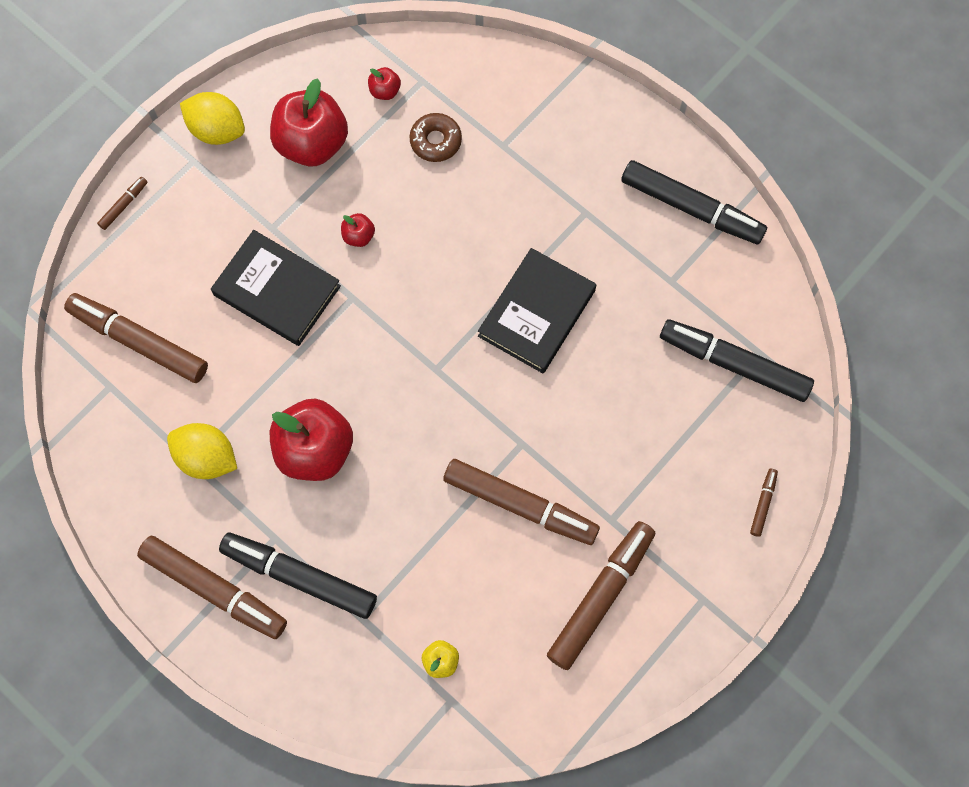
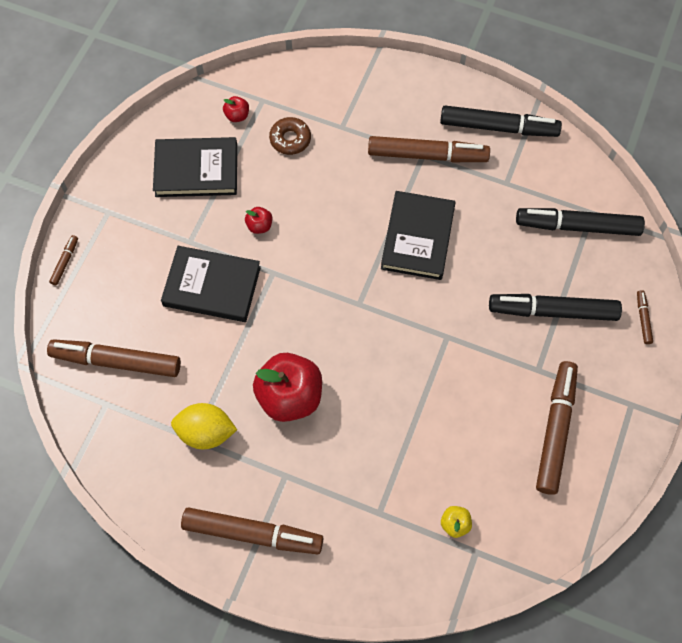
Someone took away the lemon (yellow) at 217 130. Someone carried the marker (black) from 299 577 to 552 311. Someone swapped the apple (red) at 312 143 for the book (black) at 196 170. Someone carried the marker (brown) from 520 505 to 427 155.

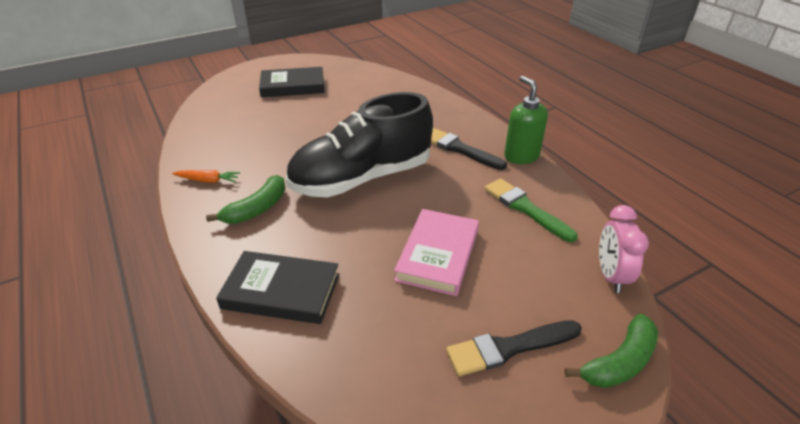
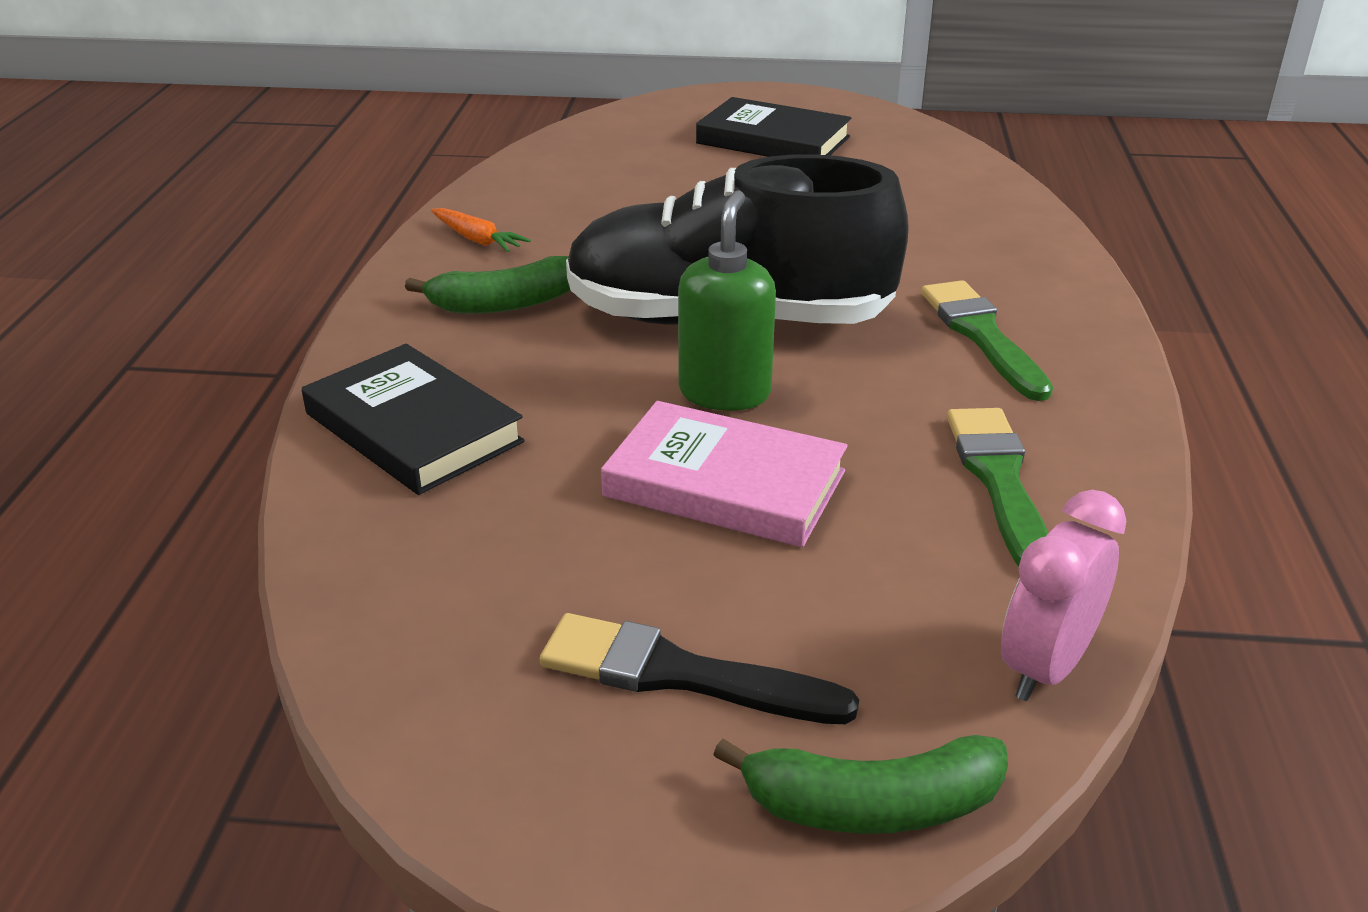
Someone rotated the book (pink) at 438 255 by 60 degrees clockwise. Someone repainted the brush (black) at 460 149, which became the brush (green) at 982 336. Someone carried the soap dispenser (green) from 521 156 to 725 393.

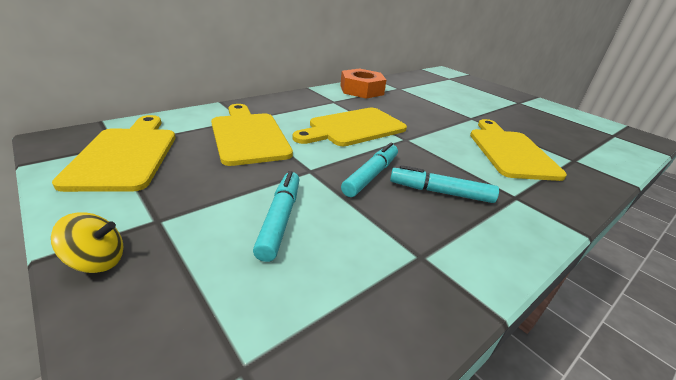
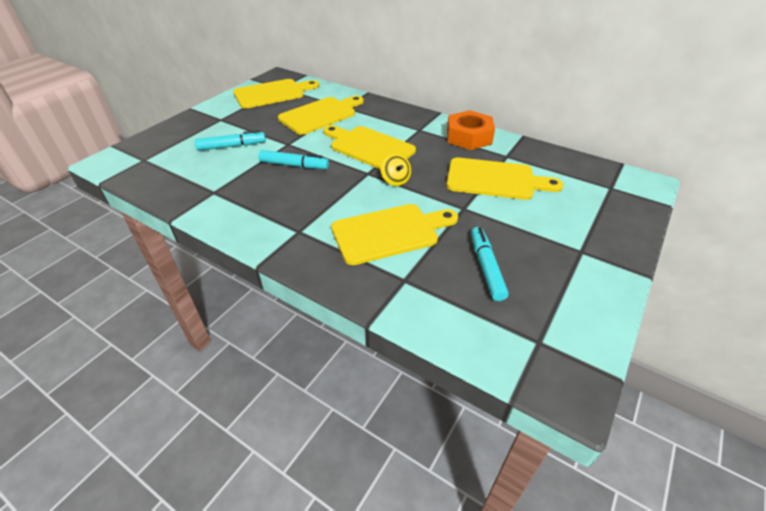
Someone carried the spinning top (yellow) from 97 260 to 395 180. Someone carried the marker (turquoise) from 440 192 to 486 267. Someone put down the cutting board (yellow) at 495 179.

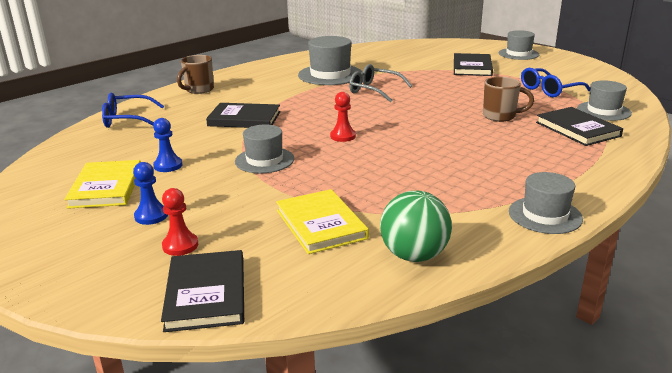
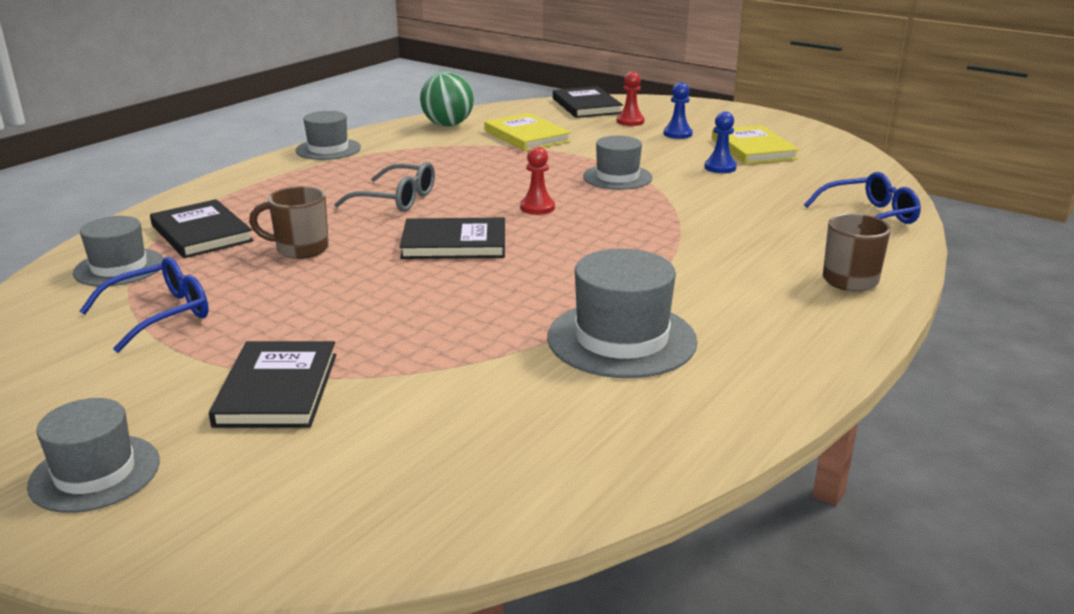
Someone carried the book (black) from 244 119 to 454 243. Someone carried the glasses (grey) from 374 90 to 396 199.

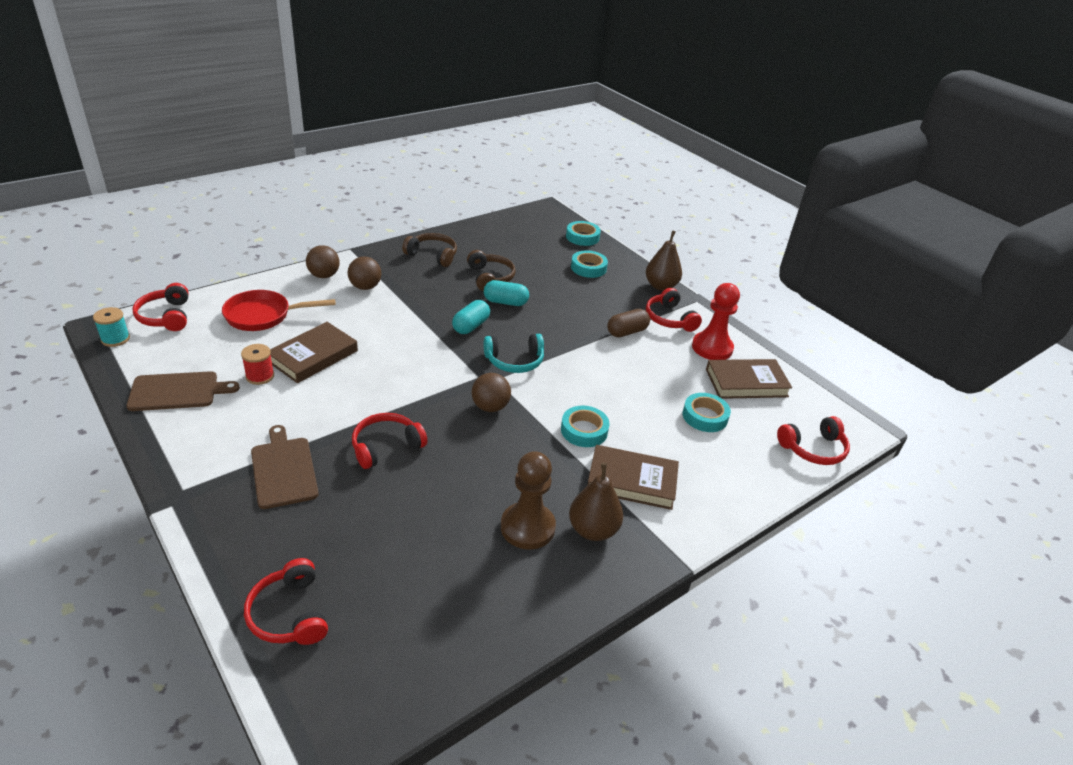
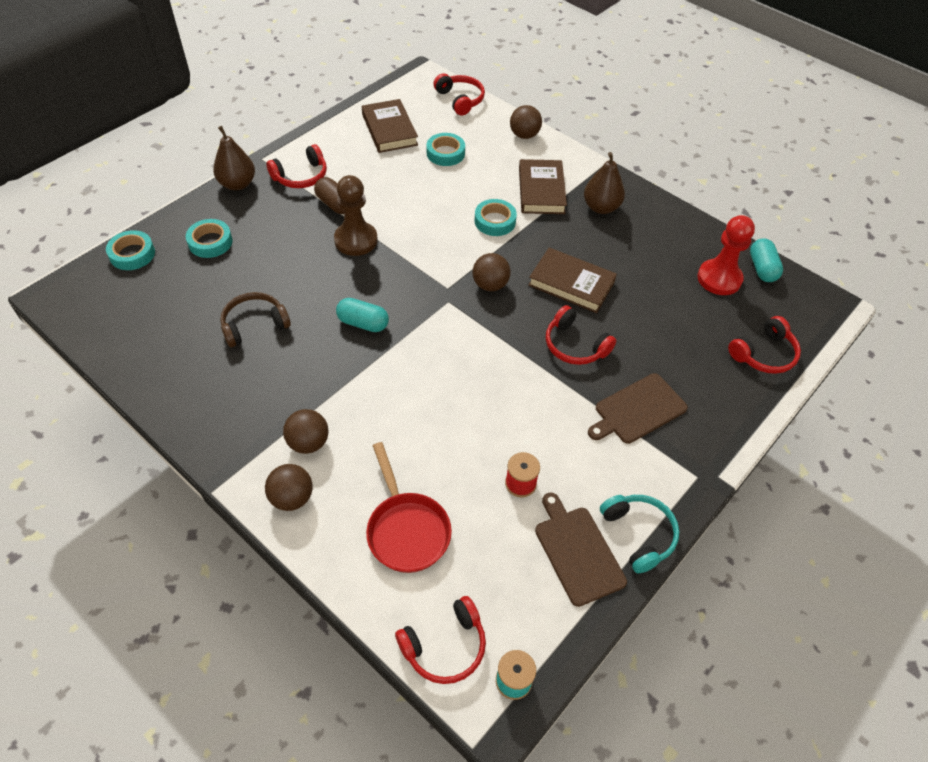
Someone carried the book (brown) from 313 356 to 571 284. Someone took away the headphones (brown) at 432 255. Someone carried the capsule (turquoise) from 505 302 to 762 268. Someone carried the headphones (turquoise) from 514 361 to 638 534. Someone carried the pawn (brown) from 527 527 to 356 240. Someone carried the pawn (red) from 712 348 to 719 279. Someone put down the ball (brown) at 524 135.

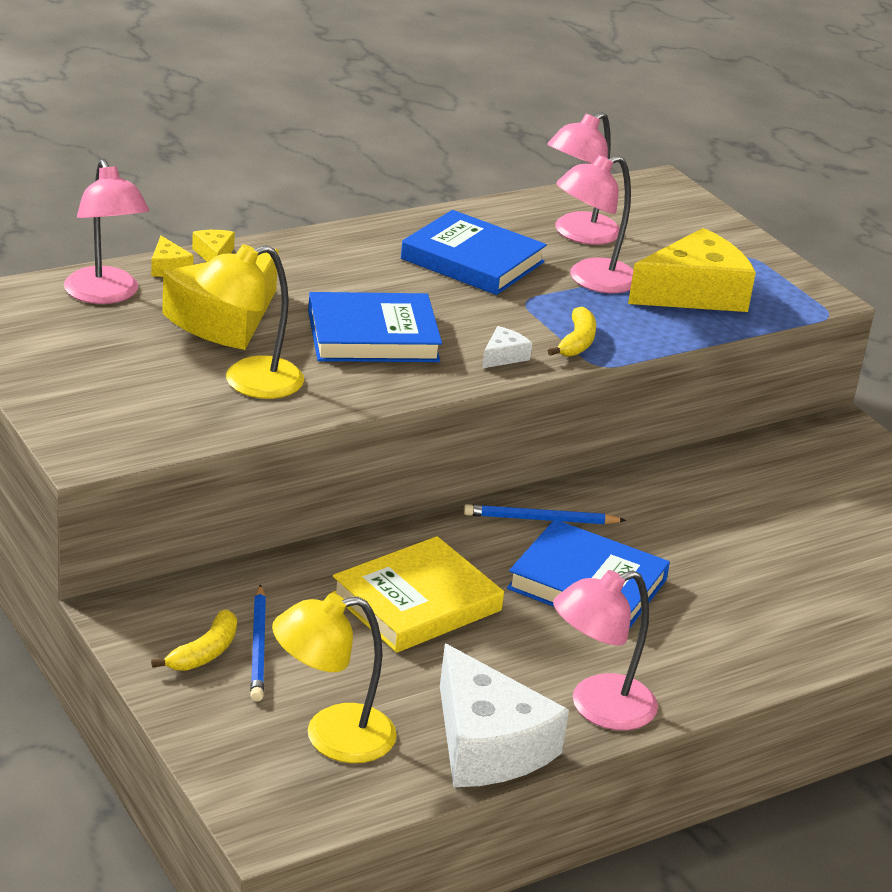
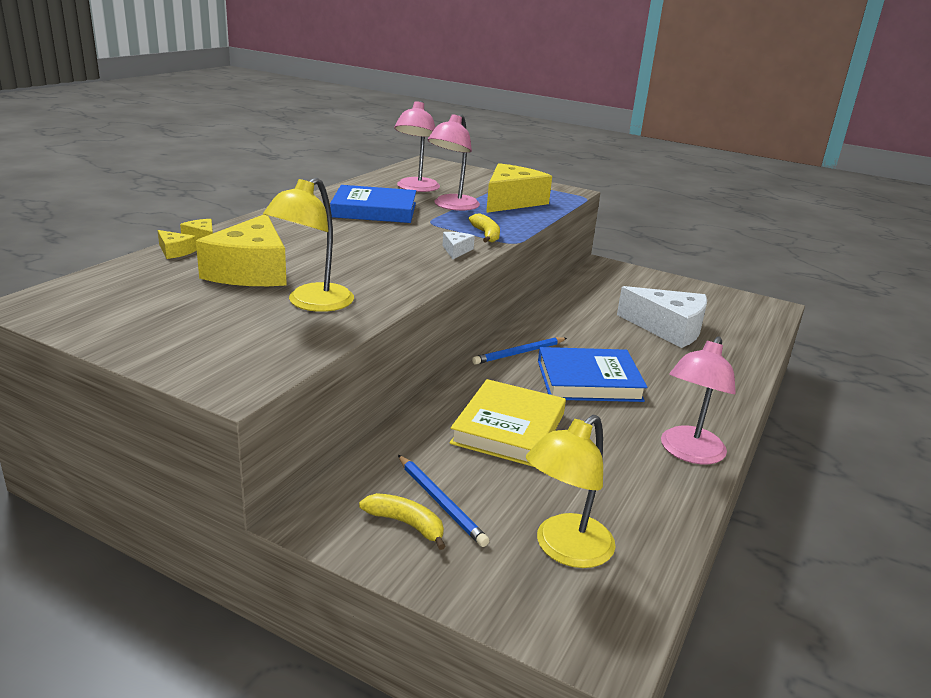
Someone took away the lamp (pink) at 105 295. Someone rotated the banana (yellow) at 204 652 by 60 degrees counterclockwise. Someone took away the book (blue) at 373 336. Someone carried the cheese (white) from 487 744 to 668 329.

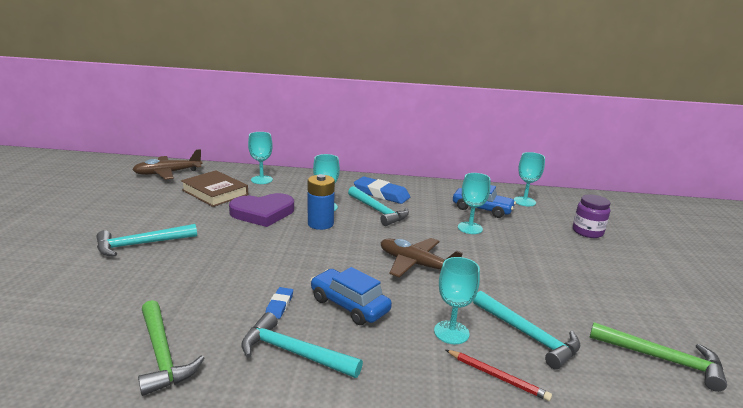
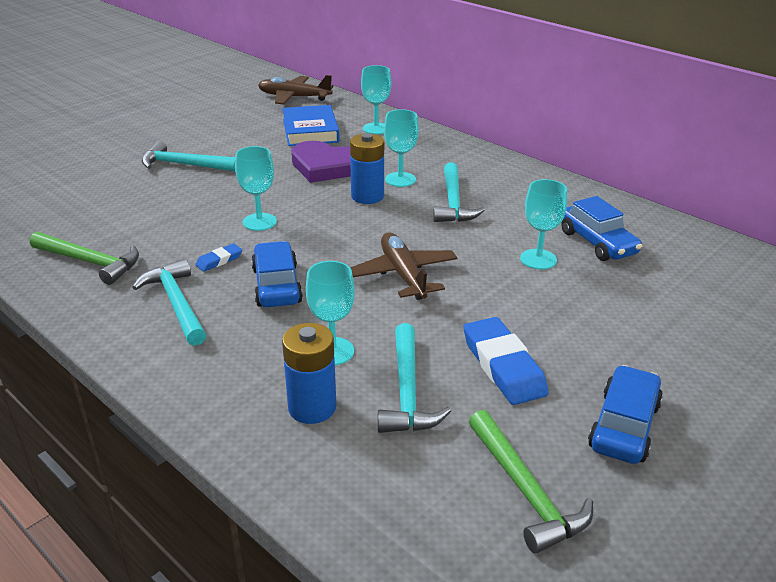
Someone rotated the hammer (green) at 162 354 by 75 degrees counterclockwise. Someone repainted the book (brown) at 215 192, which became the book (blue) at 310 131. Someone carried the eraser (blue) from 381 194 to 503 366. Someone swapped the pencil (red) at 497 376 for the battery (blue) at 312 407. Someone carried the goblet (turquoise) from 524 201 to 259 222. Someone took away the jar (purple) at 587 232. Someone put down the car (blue) at 624 426.

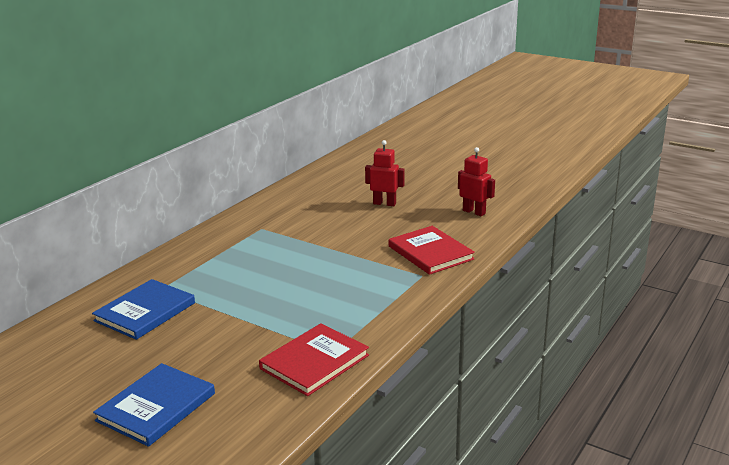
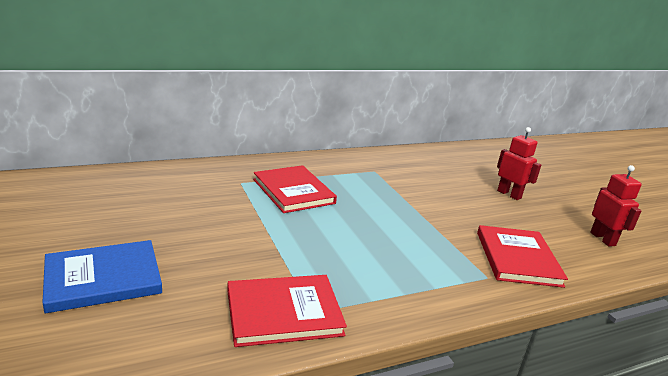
Someone took away the book (blue) at 145 312. Someone put down the book (red) at 293 191.

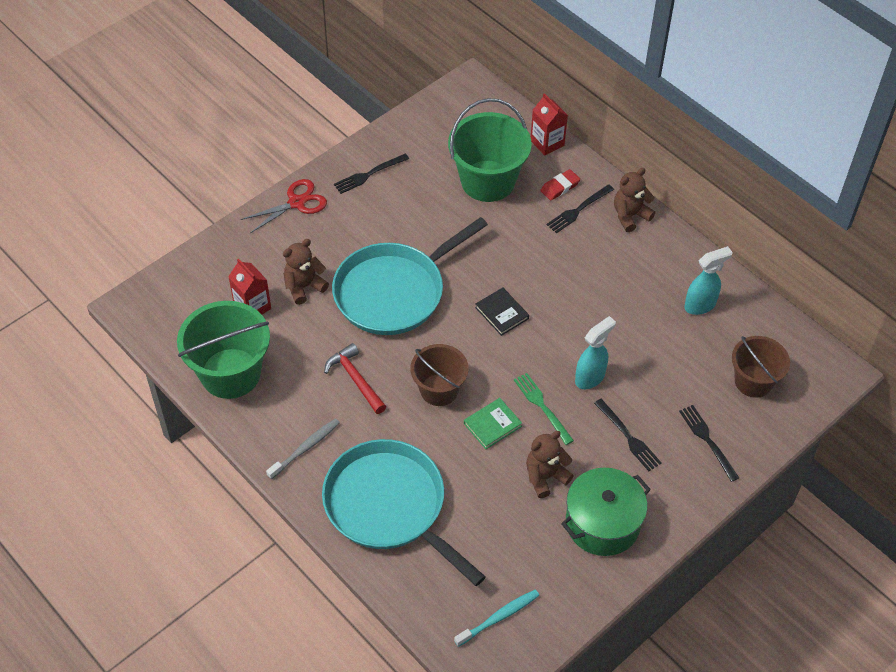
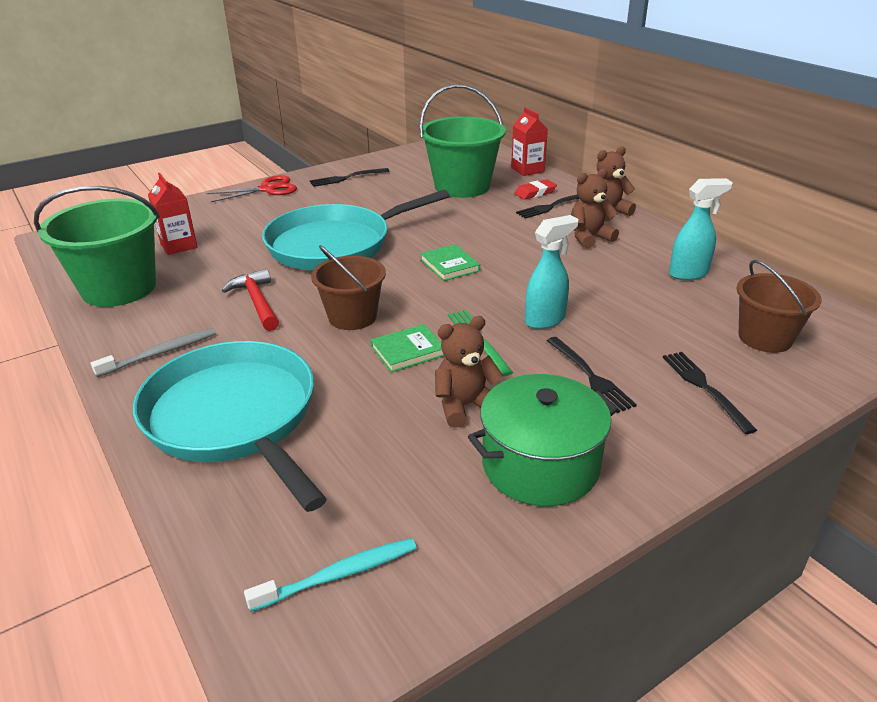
Someone carried the teddy bear (brown) from 304 286 to 589 238. Someone repainted the book (black) at 502 313, which became the book (green) at 449 265.

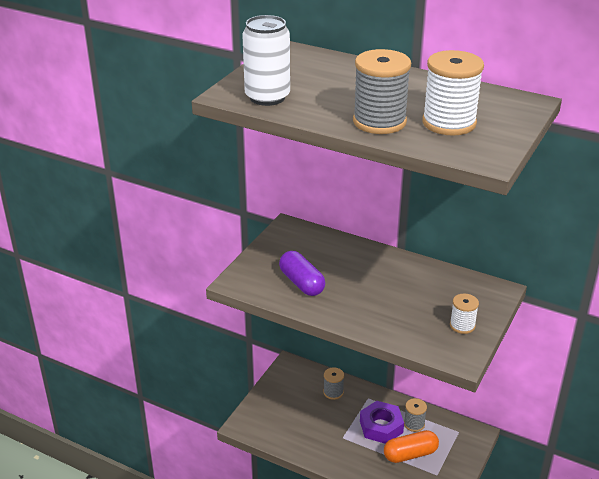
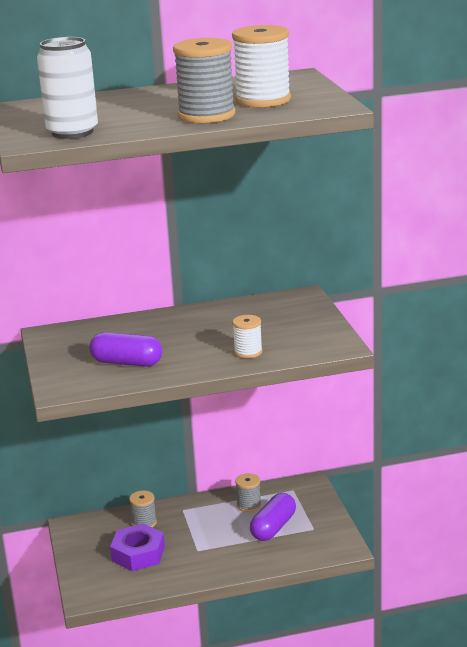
Someone carried the nut (purple) from 381 426 to 138 554. Someone repainted the capsule (orange) at 410 454, which became the capsule (purple) at 273 527. Someone carried the spool (white) from 462 325 to 248 352.

